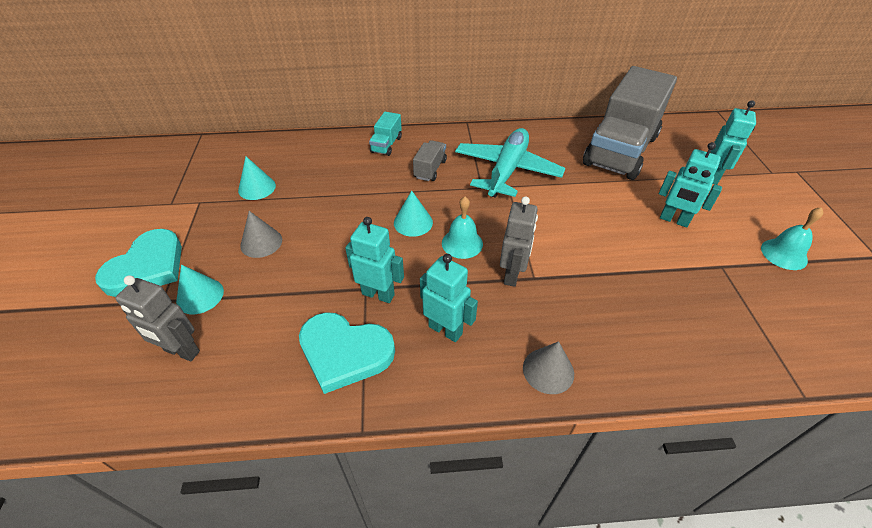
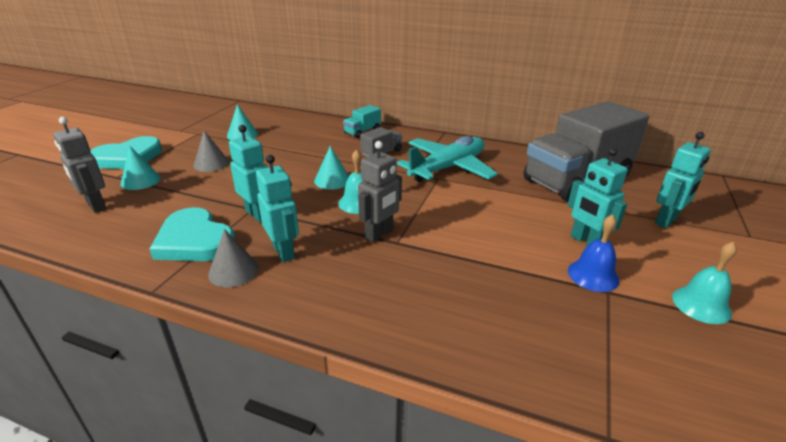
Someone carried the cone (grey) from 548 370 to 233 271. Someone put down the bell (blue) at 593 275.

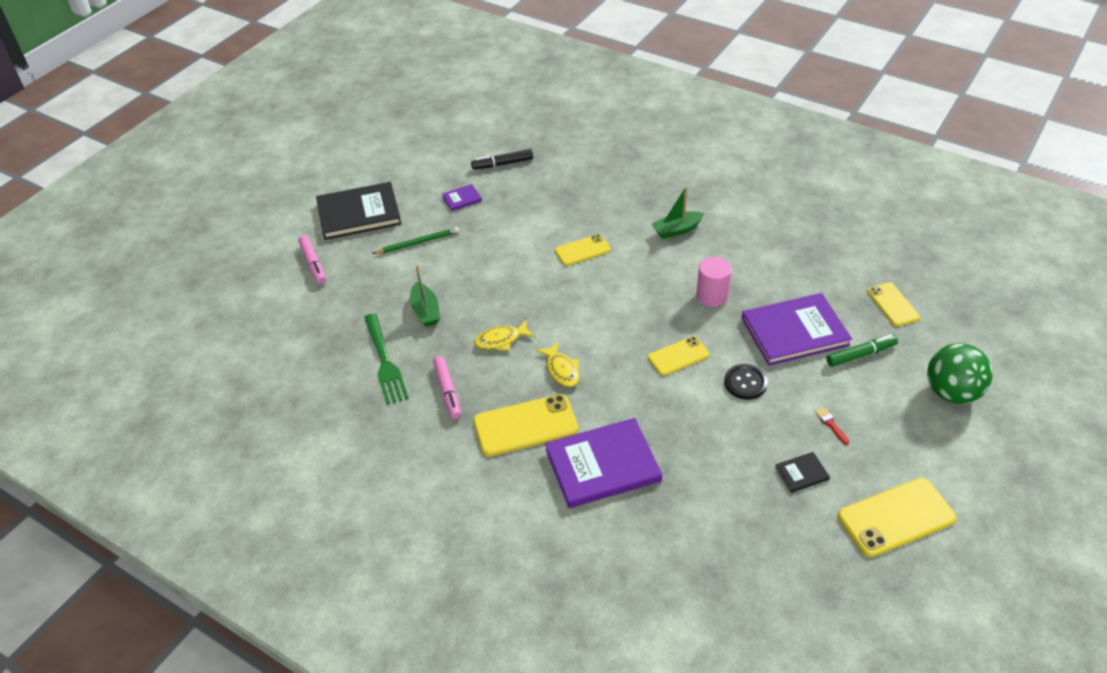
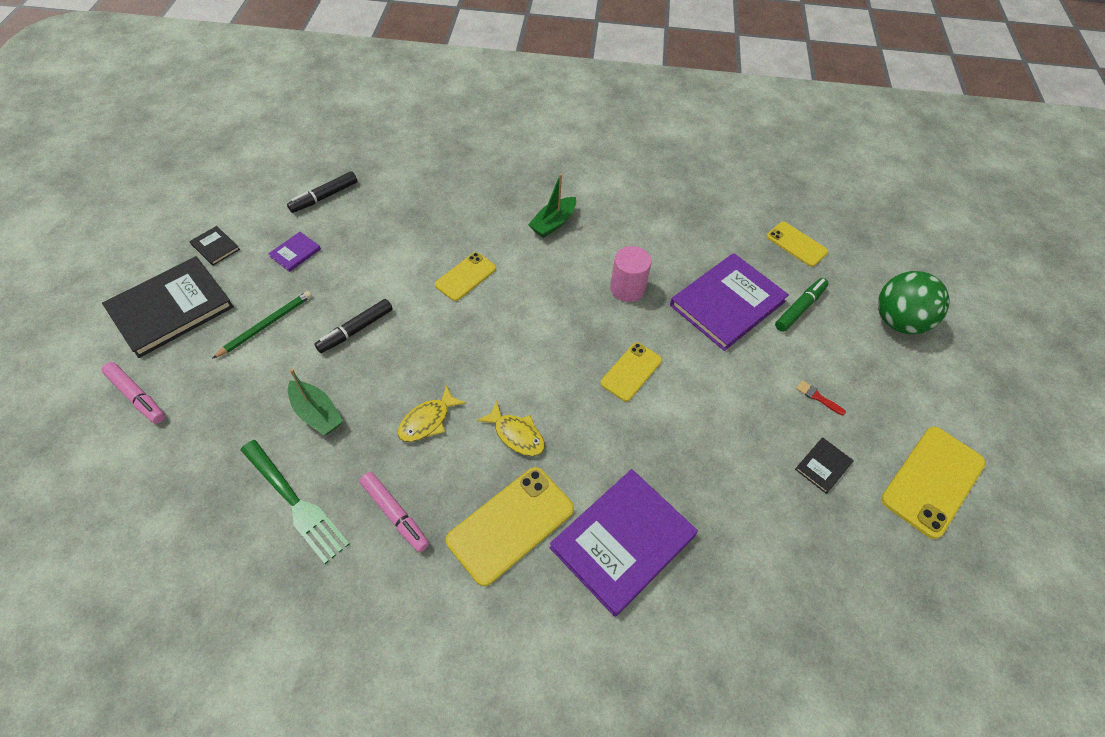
Someone took away the button (black) at 745 383. Someone put down the book (black) at 215 247. Someone put down the marker (black) at 356 330.

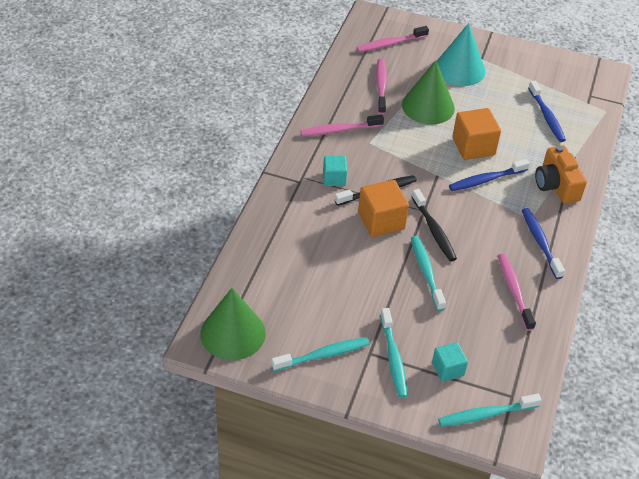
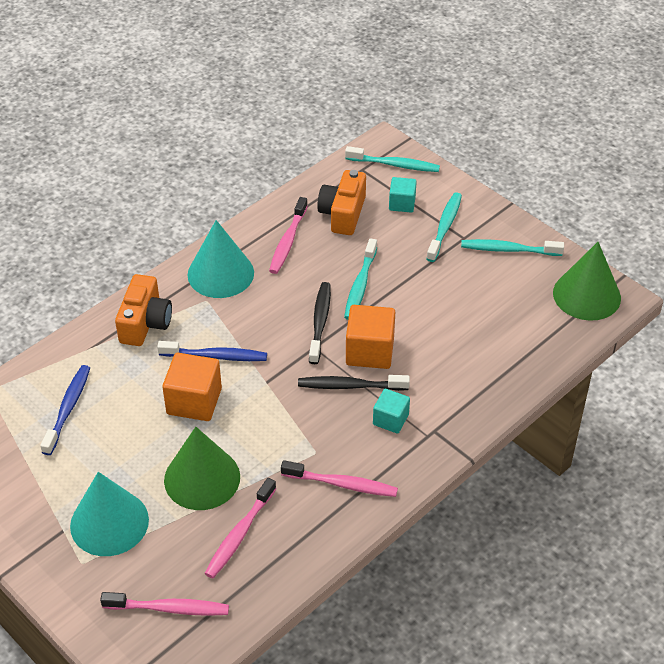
Someone swapped the toothbrush (blue) at 540 242 for the cone (turquoise) at 220 273. Someone put down the camera (orange) at 343 214.

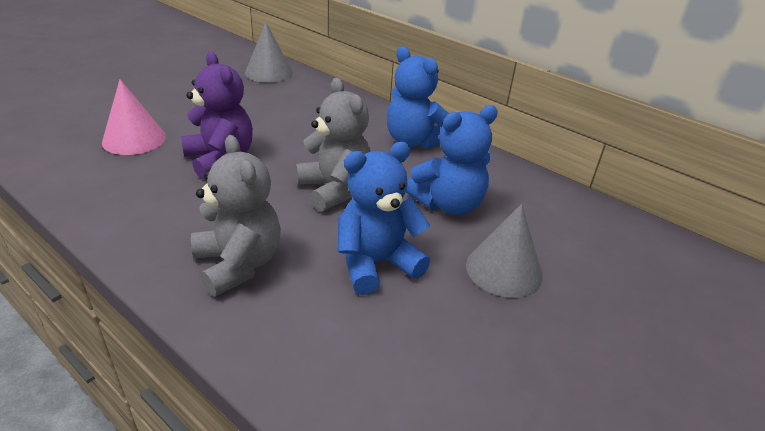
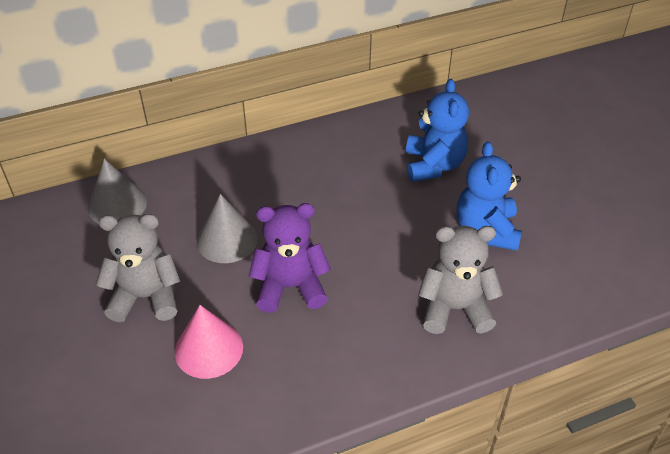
Someone carried the teddy bear (grey) from 335 189 to 146 297. Someone took away the teddy bear (blue) at 414 141. Someone carried the cone (grey) from 504 270 to 227 240.

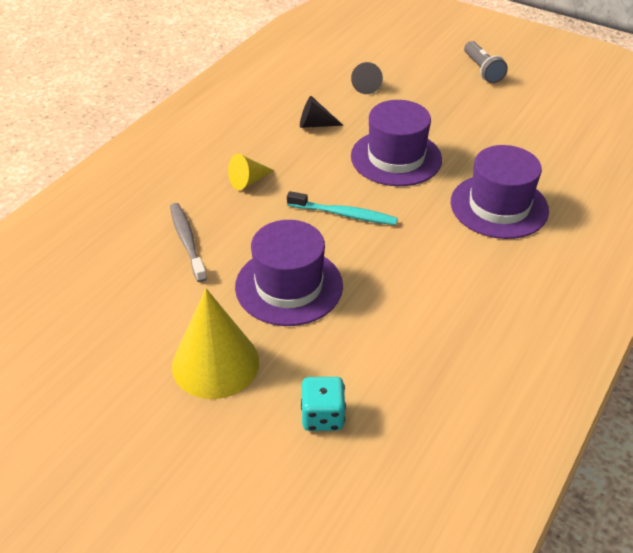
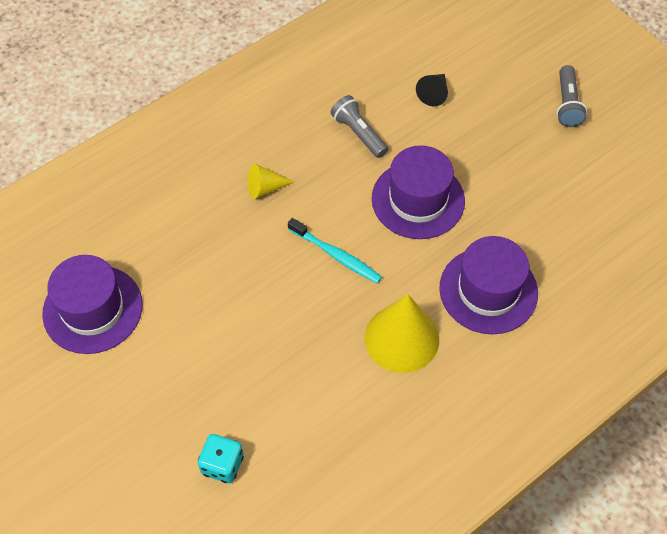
Someone took away the toothbrush (grey) at 187 241. Someone carried the cone (yellow) from 215 363 to 401 338. Someone carried the hat (purple) from 289 286 to 92 309. Someone swapped the cone (black) at 315 124 for the flashlight (grey) at 359 133.

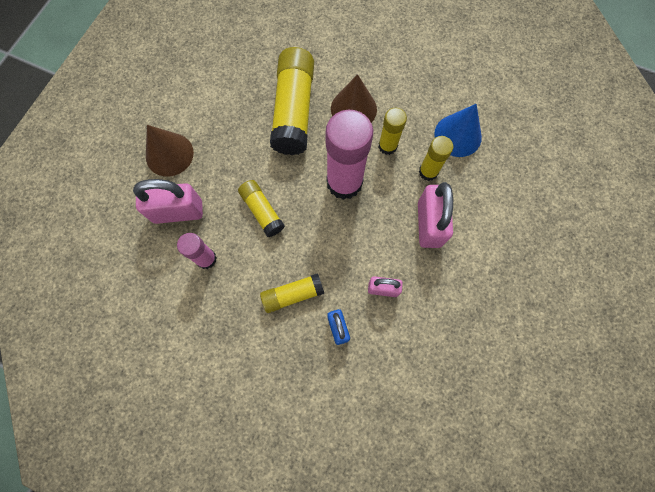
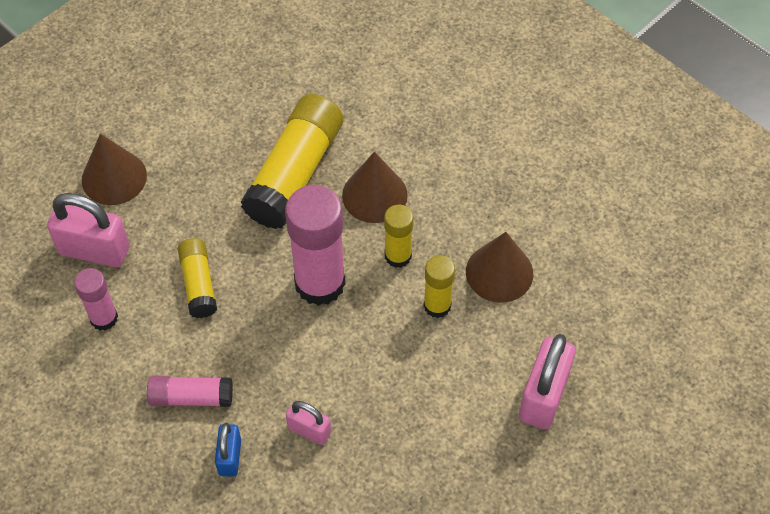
Someone repainted the glue stick (yellow) at 292 294, which became the glue stick (pink) at 191 397. Someone carried the padlock (pink) from 429 224 to 543 396. Someone repainted the cone (blue) at 458 135, which became the cone (brown) at 499 272.

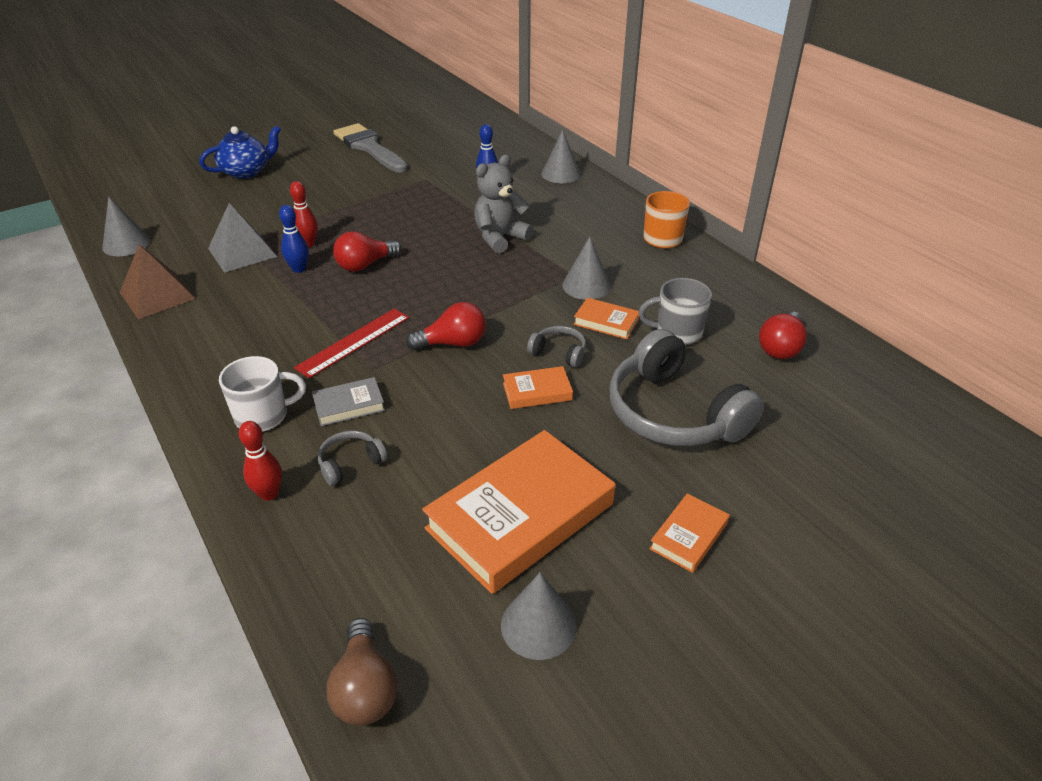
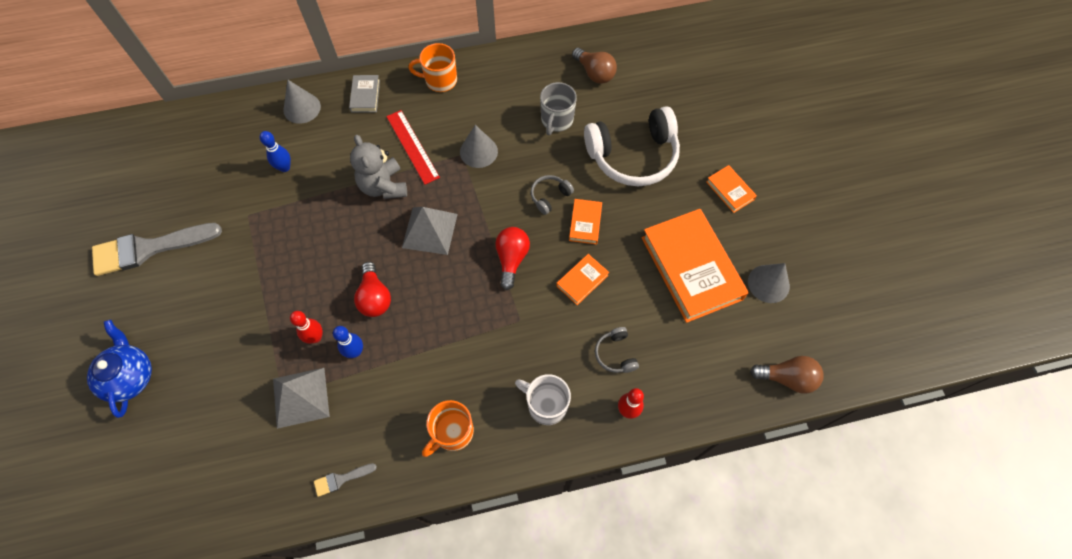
Someone took away the cone (grey) at 126 244. Someone swapped the pyramid (brown) at 157 295 for the brush (grey) at 341 479. Someone rotated the mug (white) at 263 416 by 60 degrees counterclockwise. Someone carried the ruler (red) from 353 342 to 412 146. Someone carried the book (grey) from 349 405 to 365 96. Someone carried the book (orange) from 606 322 to 582 280. Someone repainted the headphones (grey) at 674 413, which became the headphones (white) at 633 156. Someone repainted the light bulb (red) at 780 347, which became the light bulb (brown) at 594 73. Someone put down the pyramid (grey) at 429 230. Someone put down the mug (orange) at 452 432.

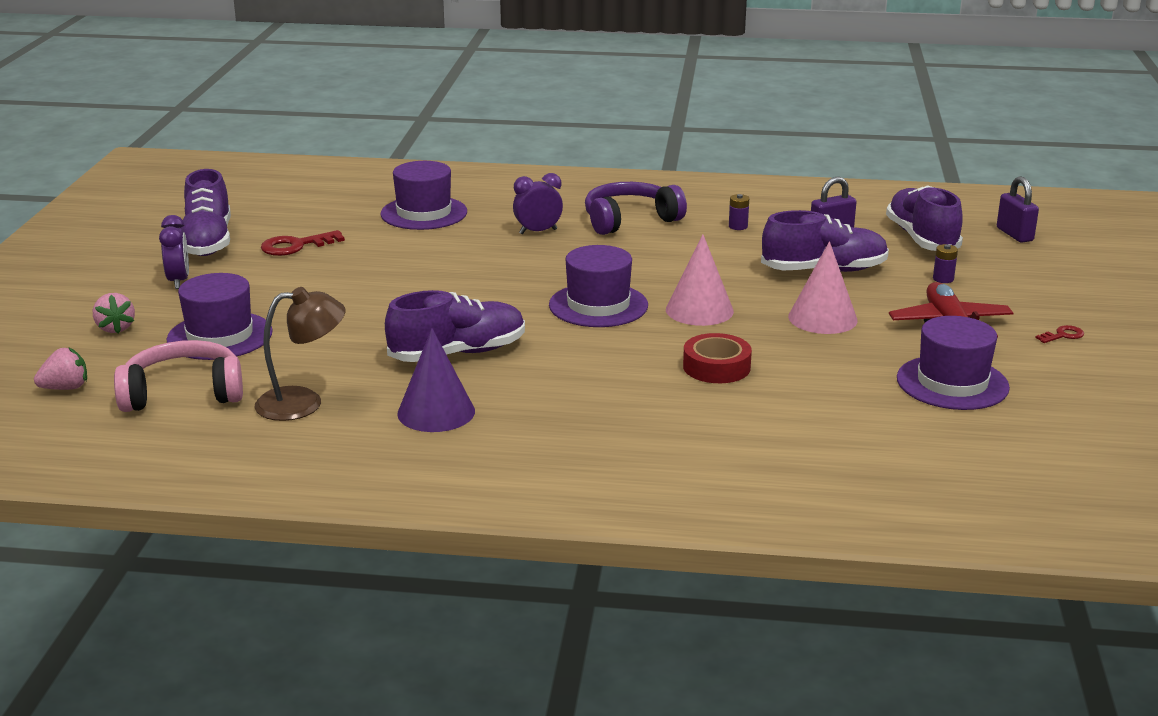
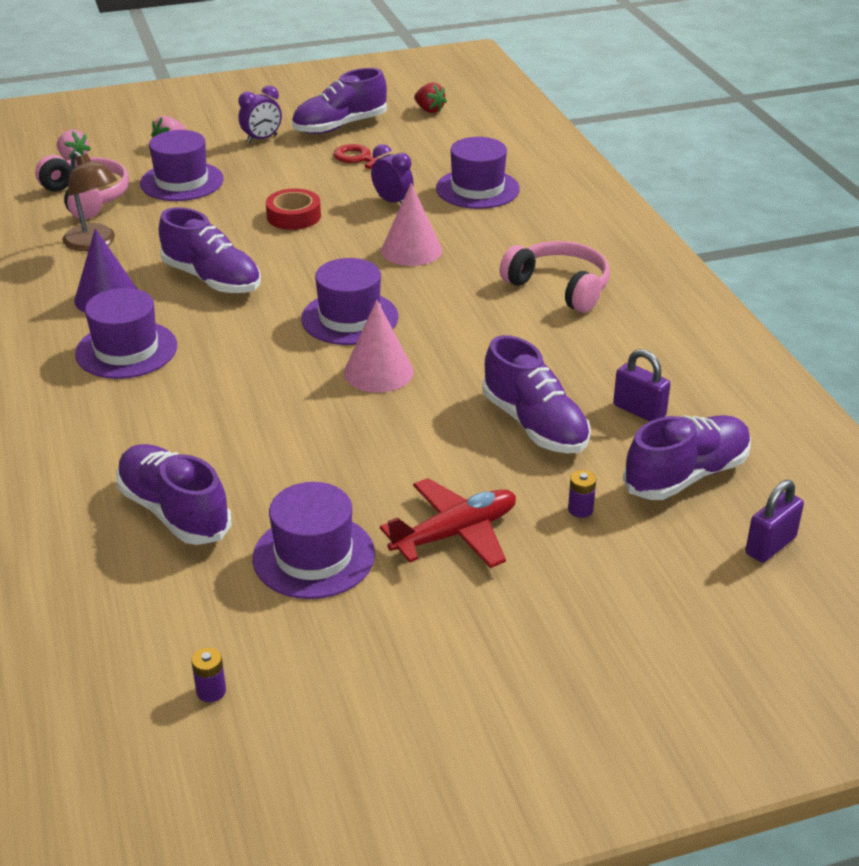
Someone carried the clock (purple) from 538 231 to 392 202. Someone repainted the headphones (purple) at 630 220, which became the headphones (pink) at 559 287. Someone carried the tape (red) from 716 367 to 293 216. Someone carried the battery (purple) from 738 226 to 211 691. Someone carried the cone (pink) from 822 318 to 411 250. Someone took away the key (red) at 1063 335. Someone put down the hat (purple) at 126 350. Someone put down the shoe (purple) at 174 512. Someone put down the strawberry (red) at 429 110.

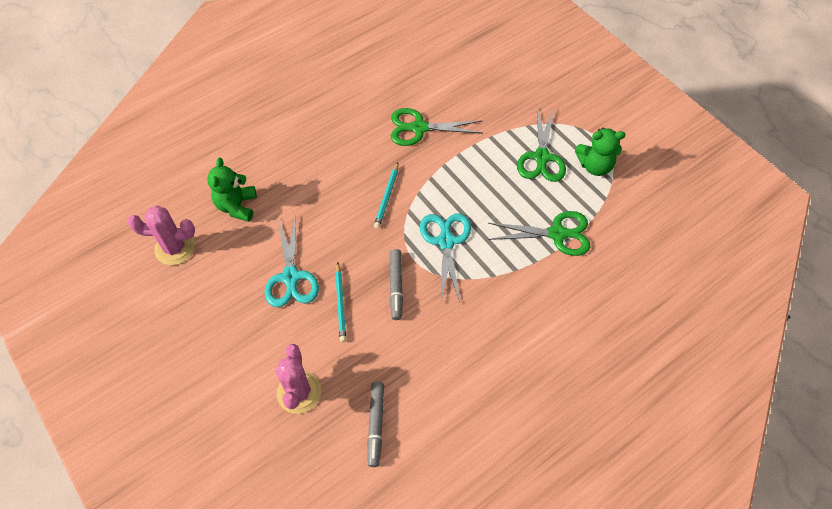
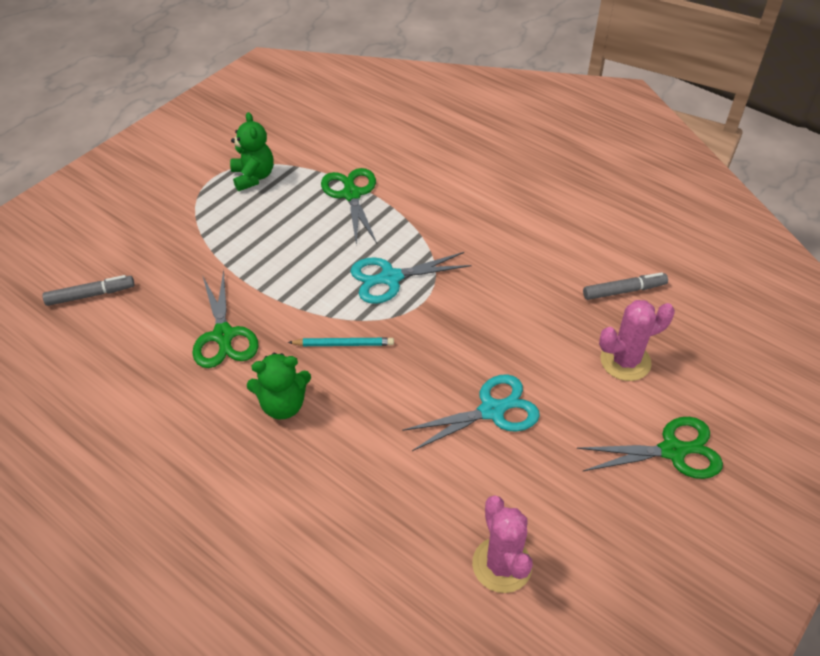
Someone carried the teddy bear (green) from 237 206 to 283 405. Someone took away the pencil (turquoise) at 340 304. Someone carried the marker (grey) from 396 286 to 90 295. Someone carried the scissors (green) from 541 157 to 672 451.

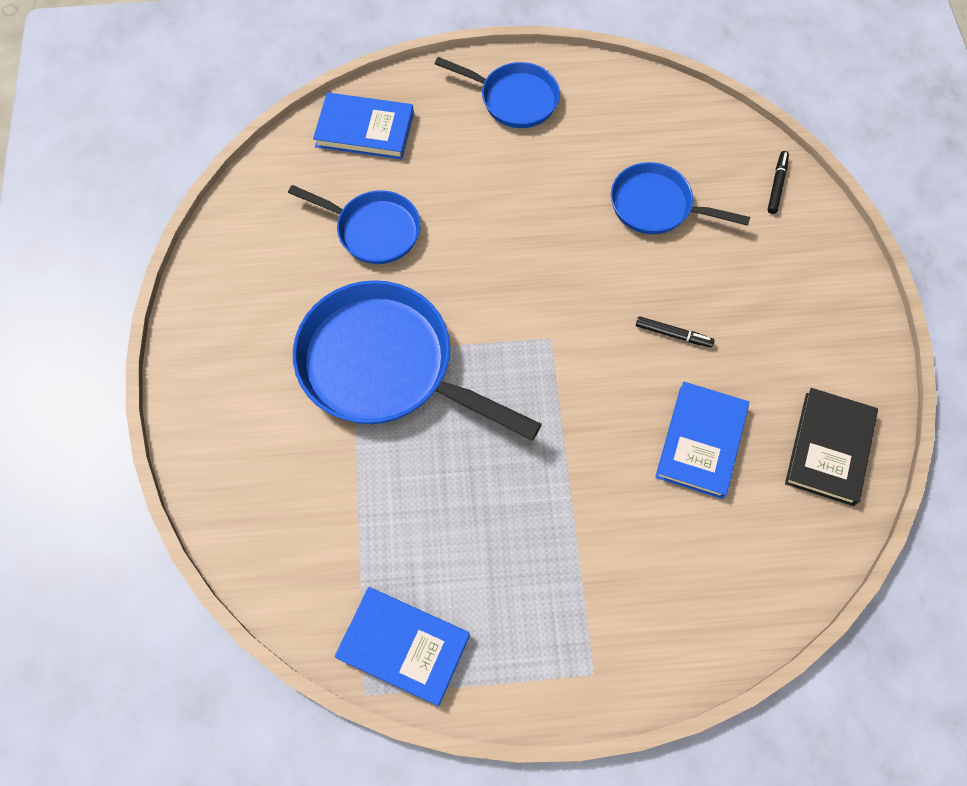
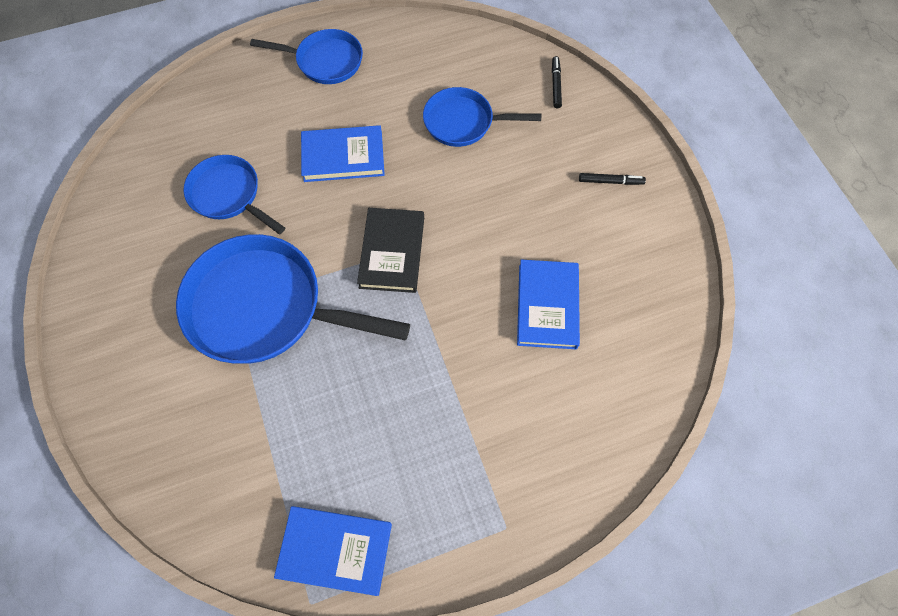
Someone rotated the pan (blue) at 373 230 by 150 degrees counterclockwise. Someone carried the book (blue) from 365 129 to 343 156. Someone carried the marker (black) from 673 334 to 610 181. Someone carried the book (black) from 829 448 to 392 252.

